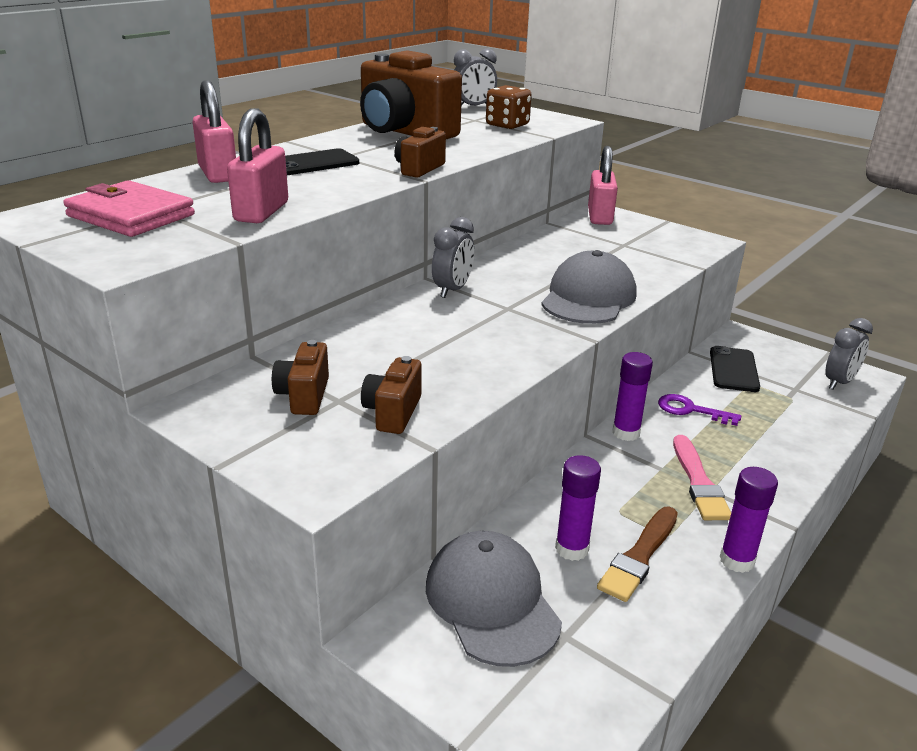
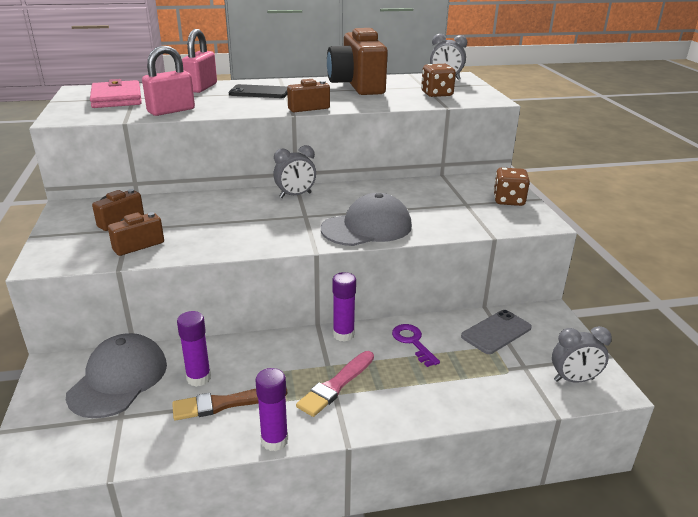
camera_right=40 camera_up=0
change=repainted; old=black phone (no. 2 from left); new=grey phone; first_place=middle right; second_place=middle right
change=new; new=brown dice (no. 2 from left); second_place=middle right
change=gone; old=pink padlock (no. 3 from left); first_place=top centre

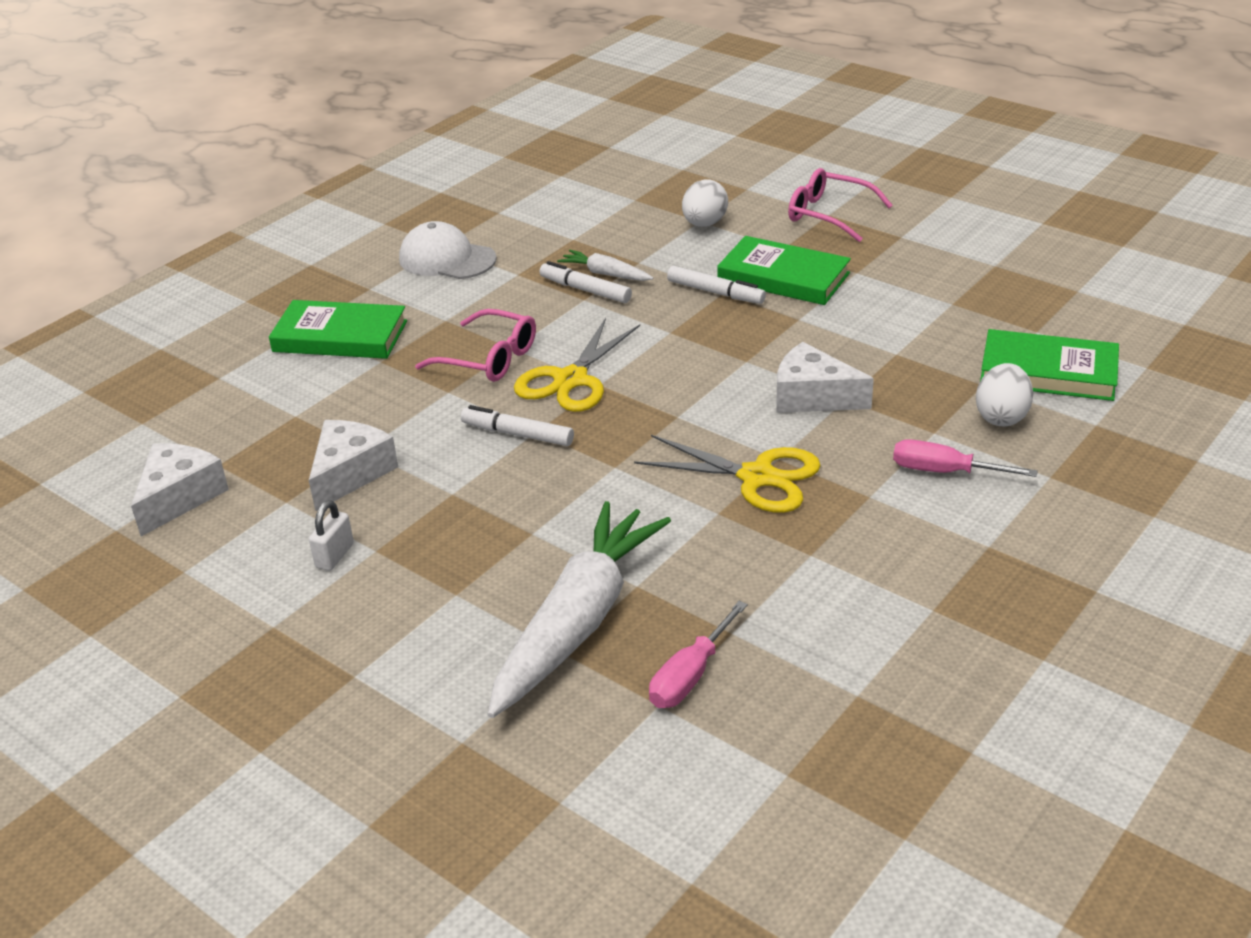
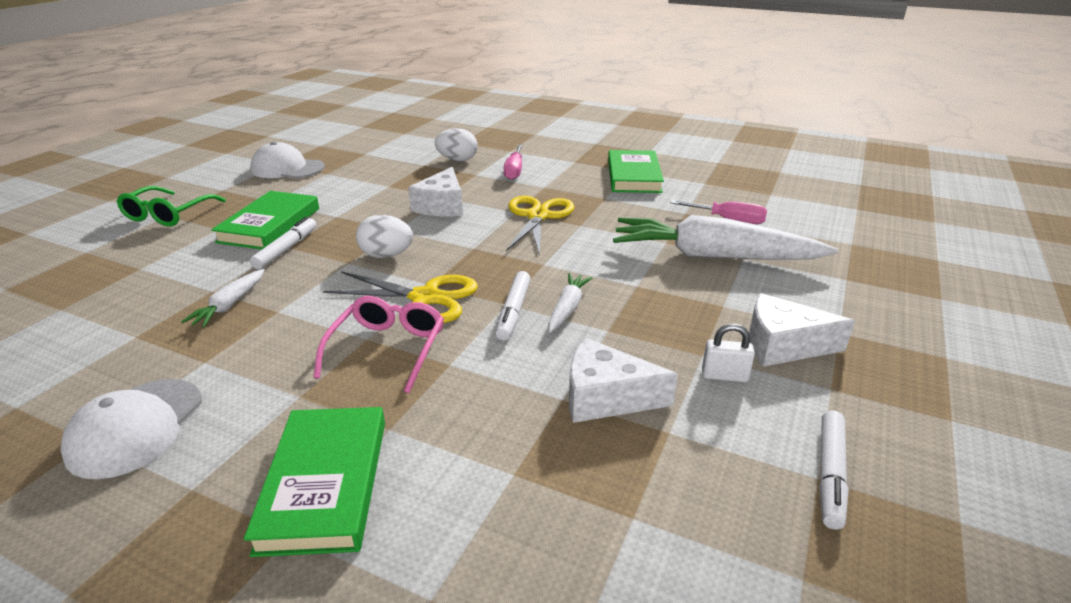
camera_right=-105 camera_up=-5
change=repainted; old=pink glasses (no. 2 from left); new=green glasses; first_place=top right; second_place=middle left
change=new; new=white cap (no. 2 from left); second_place=top left
change=shifted; old=white egg (no. 1 from left); first_place=top centre; second_place=centre
change=new; new=white carrot (no. 2 from left); second_place=centre
change=shifted; old=green book (no. 3 from left); first_place=middle right; second_place=top centre
change=shifted; old=white cheese (no. 1 from left in the first image); new=white cheese (no. 3 from left); first_place=middle left; second_place=middle right
change=shifted; old=white marker (no. 2 from left in the first image); new=white marker (no. 3 from left); first_place=top centre; second_place=bottom right

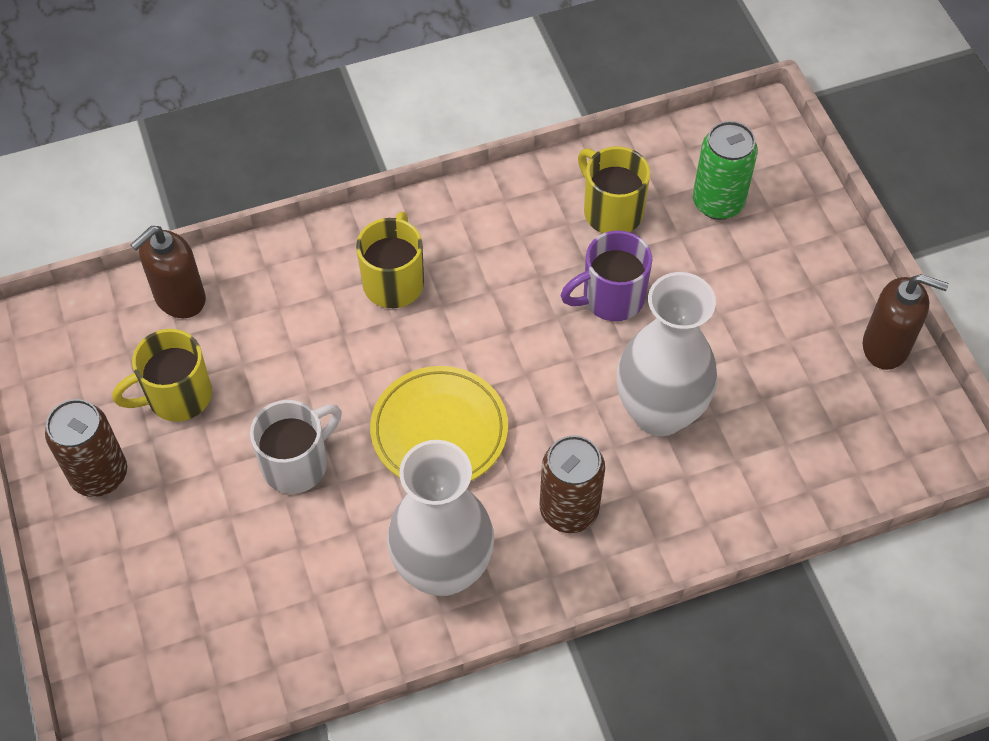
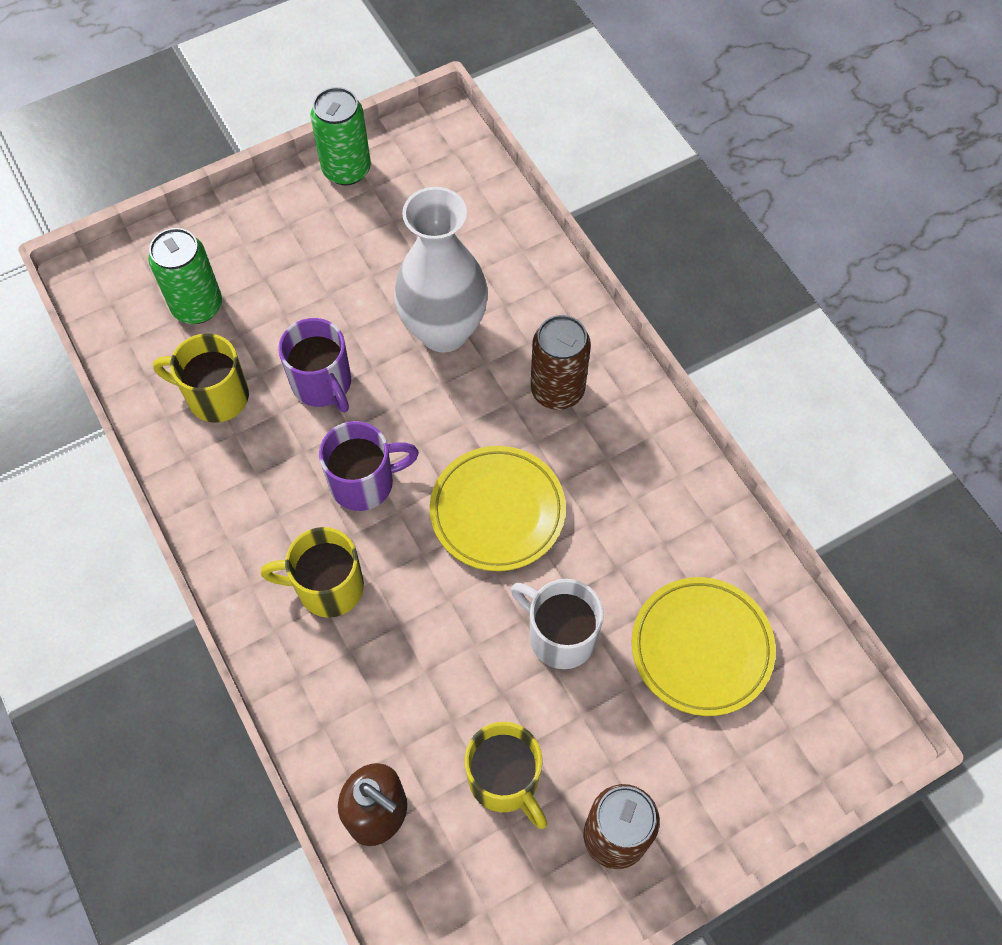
camera_right=-100 camera_up=5
change=rotated; old=yellow mug (no. 3 from left in the first image); first_place=top centre; second_place=middle left; degrees=60
change=swapped; old=brown soap dispenser (no. 2 from left); new=green can (no. 2 from left); first_place=middle right; second_place=top centre
change=new; new=purple mug (no. 2 from left); second_place=centre
change=new; new=yellow plate (no. 2 from left); second_place=bottom right
change=gone; old=white vase (no. 1 from left); first_place=bottom centre

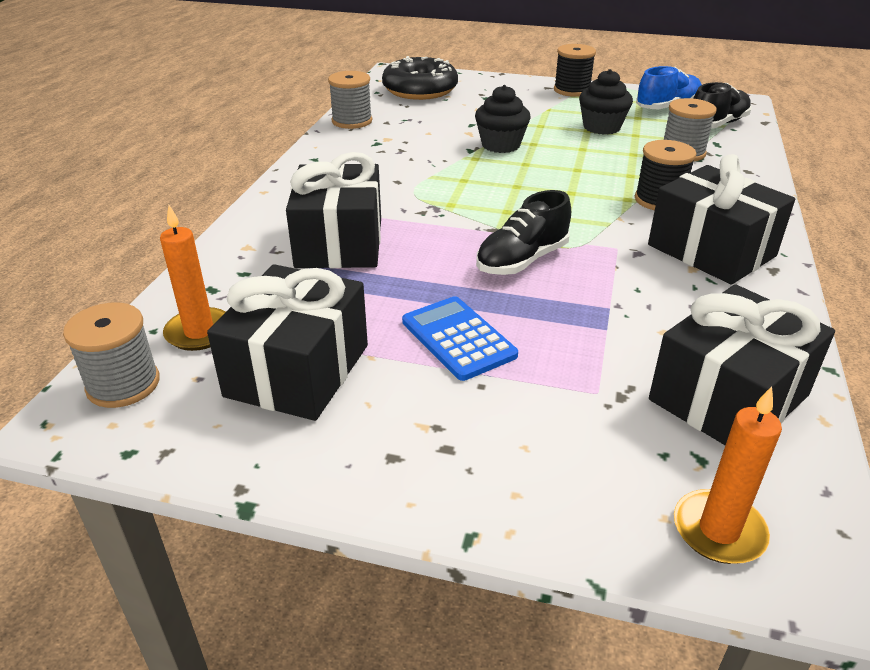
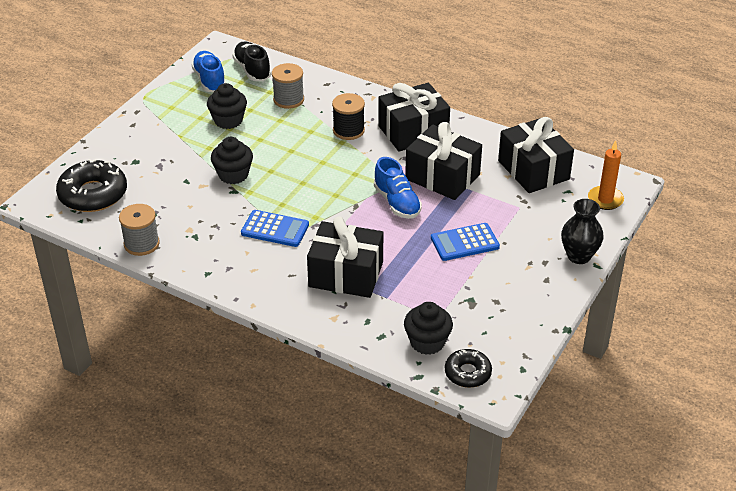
camera_right=-75 camera_up=5
change=new; new=blue calculator (no. 1 from left); second_place=centre
change=repainted; old=black shoe (no. 1 from left); new=blue shoe (no. 2 from left); first_place=centre; second_place=centre
change=swapped; old=orange candle (no. 1 from left); new=black cupcake (no. 3 from left); first_place=middle left; second_place=bottom centre
change=shifted; old=black gift (no. 1 from left in the first image); new=black gift (no. 3 from left); first_place=middle left; second_place=top centre
change=swapped; old=grey spool (no. 1 from left); new=black donut (no. 2 from left); first_place=middle left; second_place=bottom centre
change=new; new=black vase; second_place=middle right
change=gone; old=black spool (no. 1 from left); first_place=top centre

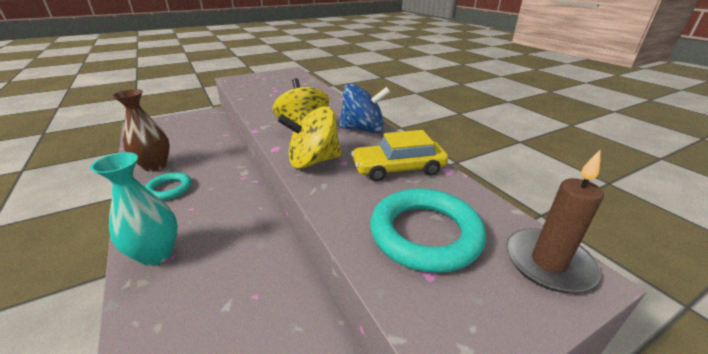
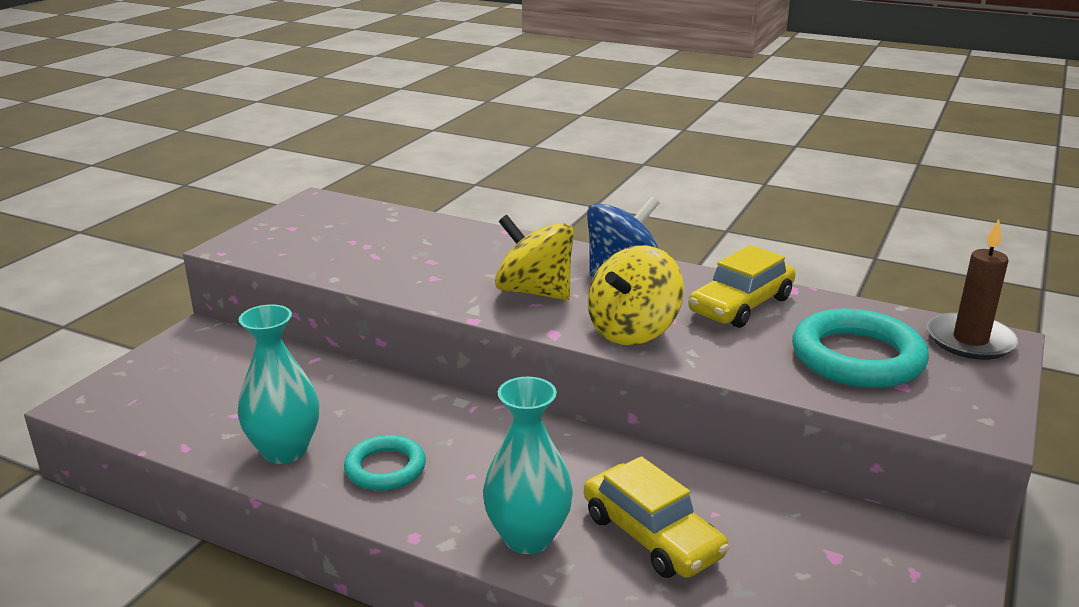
camera_right=-35 camera_up=-5
change=repainted; old=brown vase; new=turquoise vase (no. 1 from left); first_place=middle left; second_place=middle left
change=new; new=yellow car (no. 1 from left); second_place=bottom centre

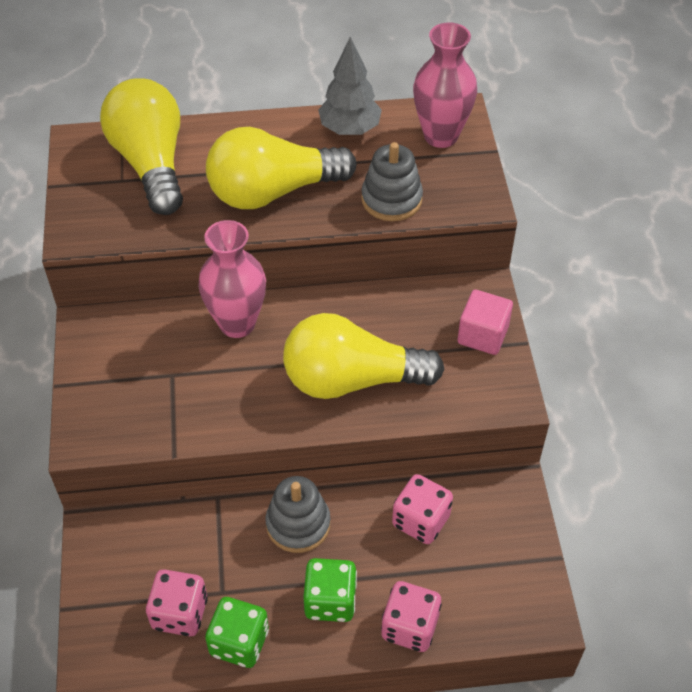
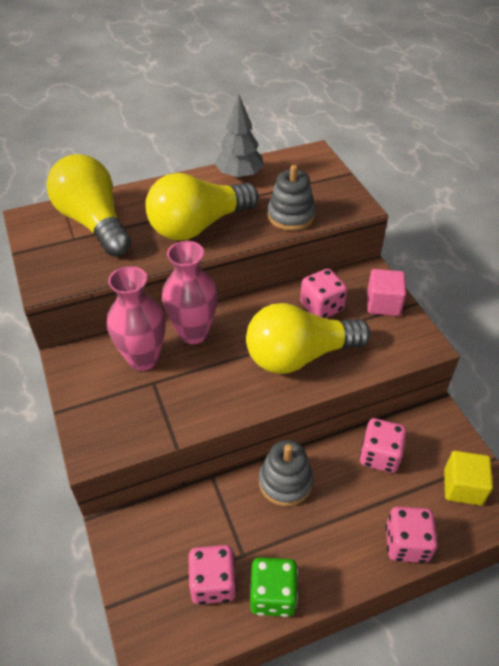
camera_right=-15 camera_up=-5
change=shifted; old=pink vase (no. 2 from left in the first image); new=pink vase (no. 1 from left); first_place=top centre; second_place=middle left
change=new; new=pink dice (no. 2 from left); second_place=centre
change=new; new=yellow cube; second_place=bottom right
change=gone; old=green dice (no. 2 from left); first_place=bottom centre

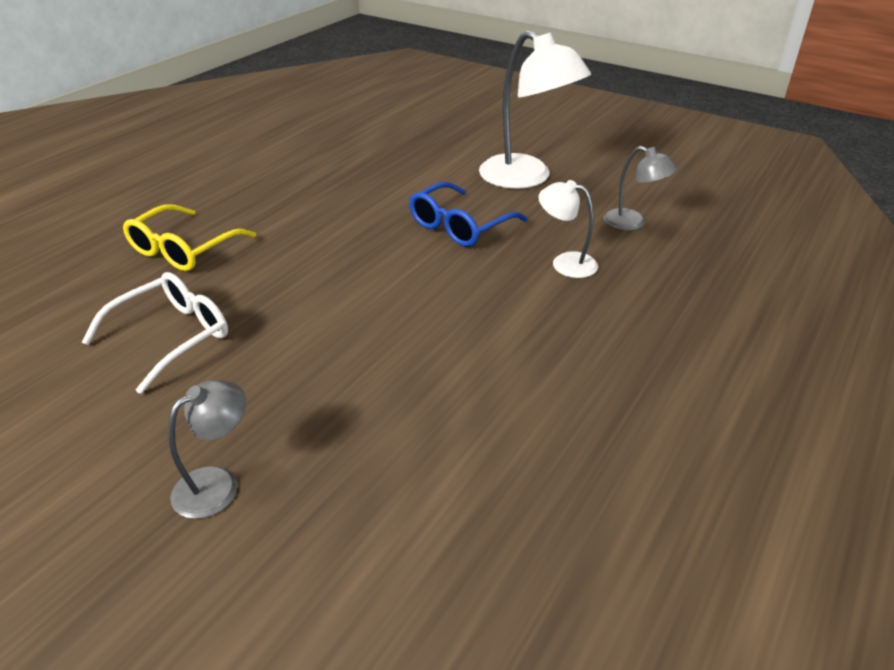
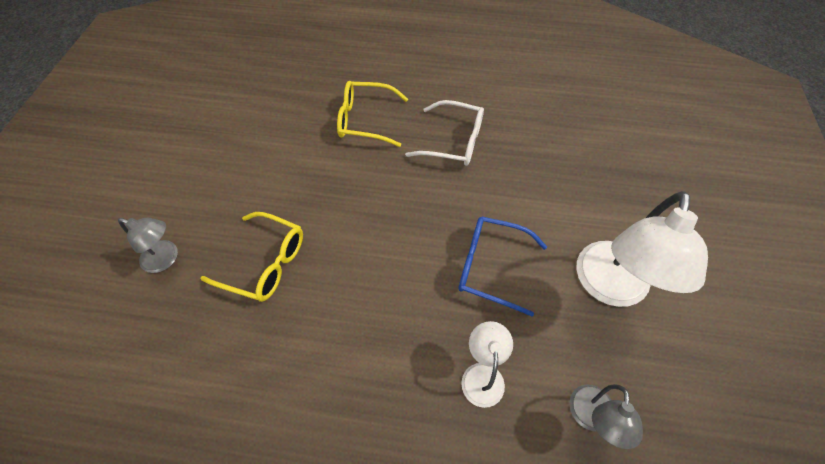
camera_right=65 camera_up=20
change=new; new=yellow glasses (no. 1 from left); second_place=middle left
change=shifted; old=white glasses; first_place=middle left; second_place=top centre

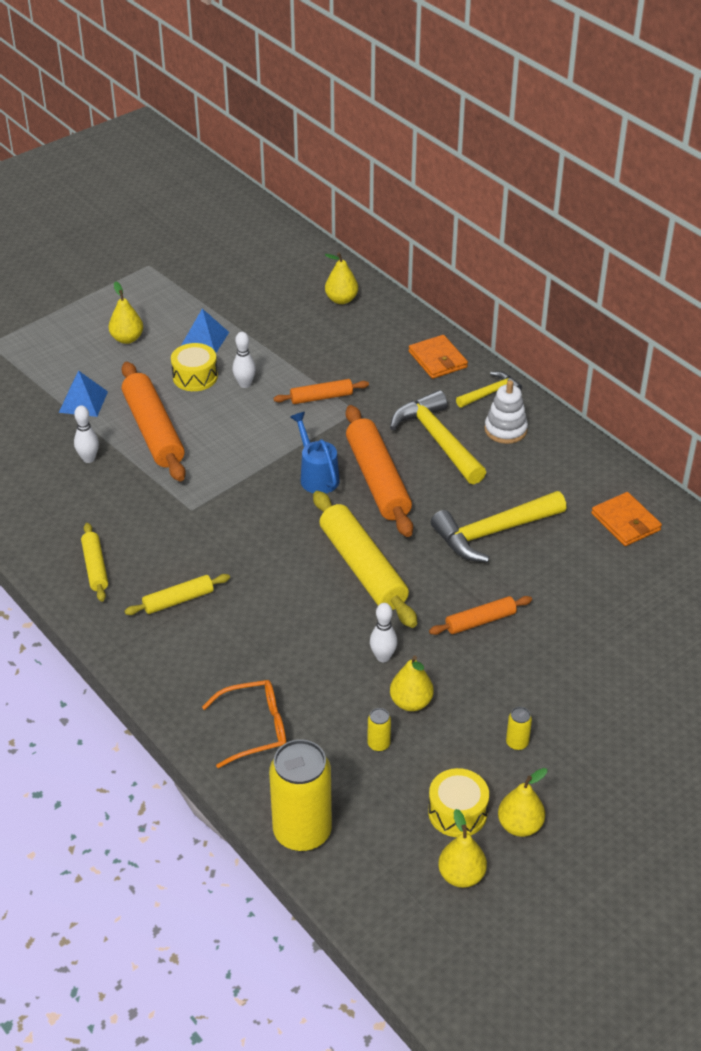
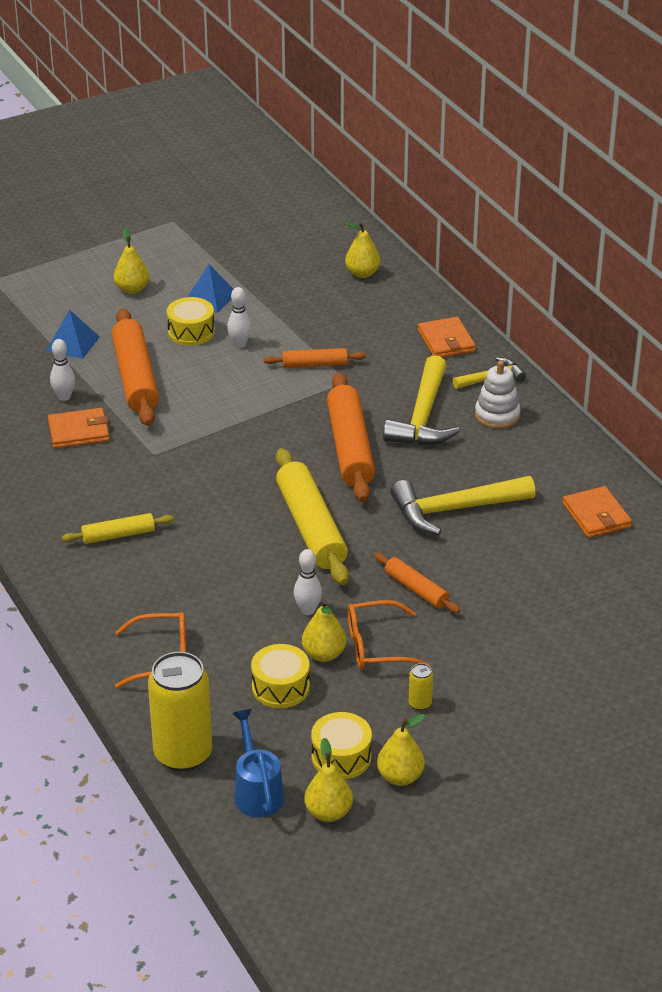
camera_right=10 camera_up=-5
change=new; new=orange wallet (no. 1 from left); second_place=middle left
change=shifted; old=blue watering can; first_place=centre; second_place=bottom centre
change=swapped; old=yellow can (no. 2 from left); new=yellow drum (no. 2 from left); first_place=bottom centre; second_place=bottom centre
change=new; new=orange glasses (no. 2 from left); second_place=centre
change=rotated; old=orange rolling pin (no. 4 from left); first_place=middle right; second_place=centre; degrees=60
change=rotated; old=yellow hammer (no. 1 from left); first_place=centre; second_place=centre; degrees=-150
change=gone; old=yellow rolling pin (no. 1 from left); first_place=middle left

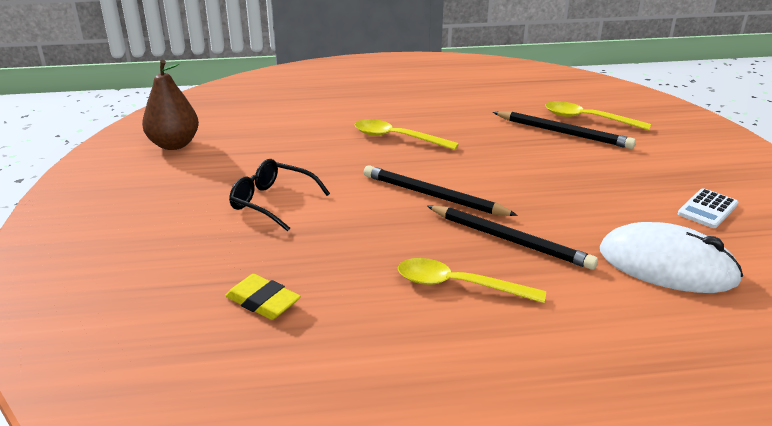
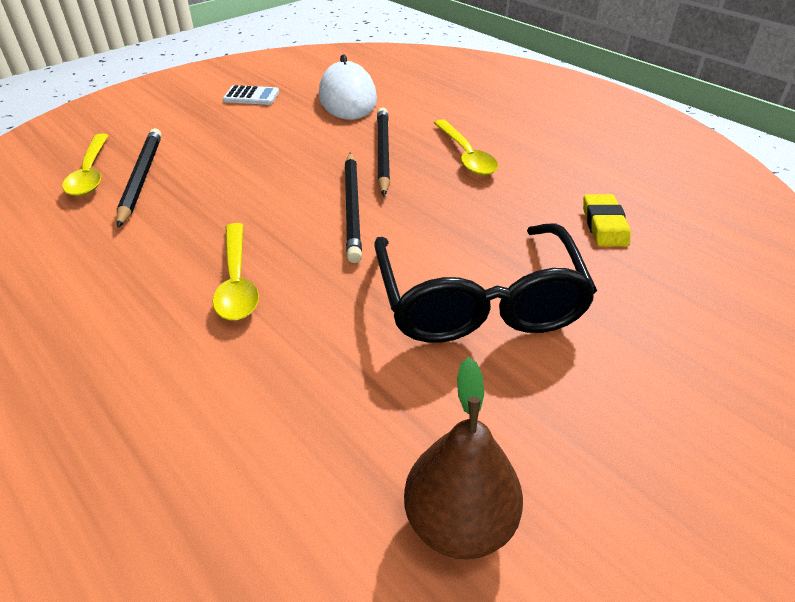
camera_right=-125 camera_up=10
change=scaled; old=black glasses; first_place=centre; second_place=centre; factor=1.79

